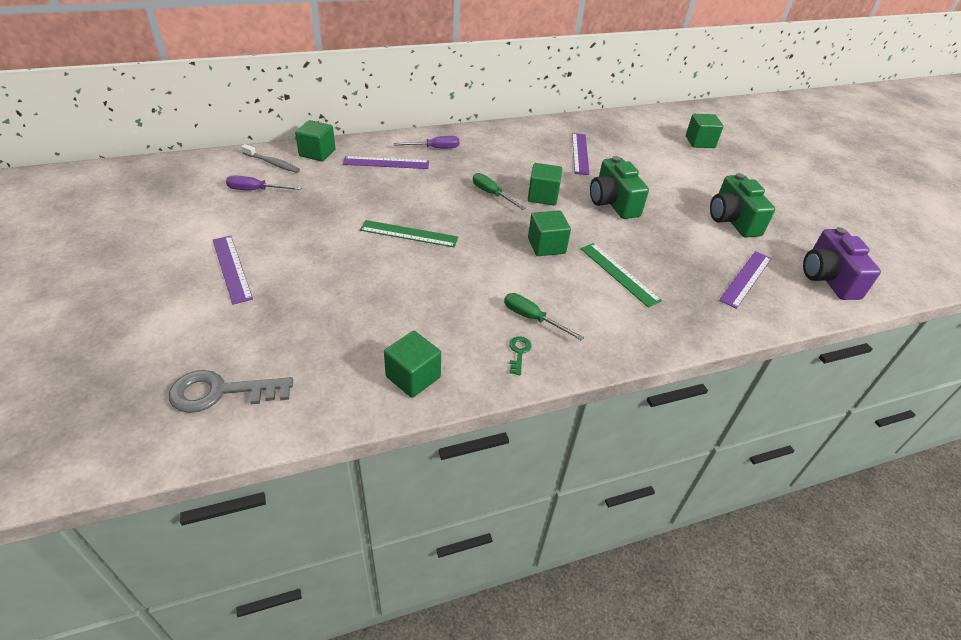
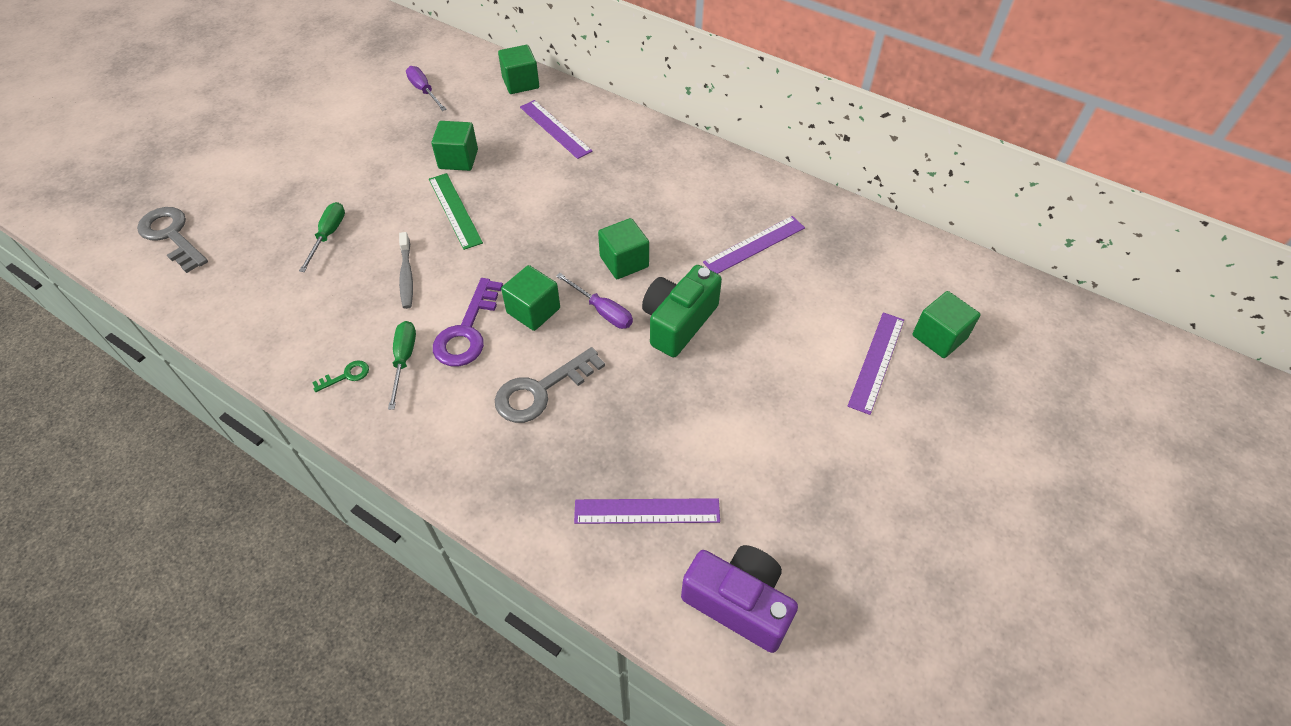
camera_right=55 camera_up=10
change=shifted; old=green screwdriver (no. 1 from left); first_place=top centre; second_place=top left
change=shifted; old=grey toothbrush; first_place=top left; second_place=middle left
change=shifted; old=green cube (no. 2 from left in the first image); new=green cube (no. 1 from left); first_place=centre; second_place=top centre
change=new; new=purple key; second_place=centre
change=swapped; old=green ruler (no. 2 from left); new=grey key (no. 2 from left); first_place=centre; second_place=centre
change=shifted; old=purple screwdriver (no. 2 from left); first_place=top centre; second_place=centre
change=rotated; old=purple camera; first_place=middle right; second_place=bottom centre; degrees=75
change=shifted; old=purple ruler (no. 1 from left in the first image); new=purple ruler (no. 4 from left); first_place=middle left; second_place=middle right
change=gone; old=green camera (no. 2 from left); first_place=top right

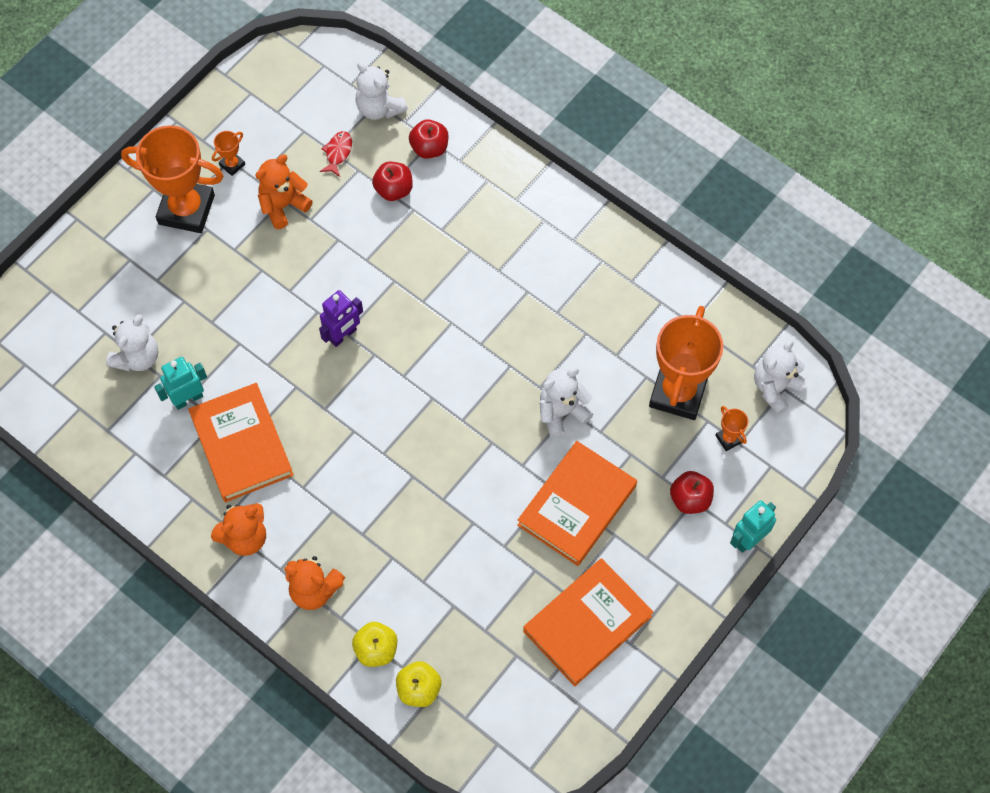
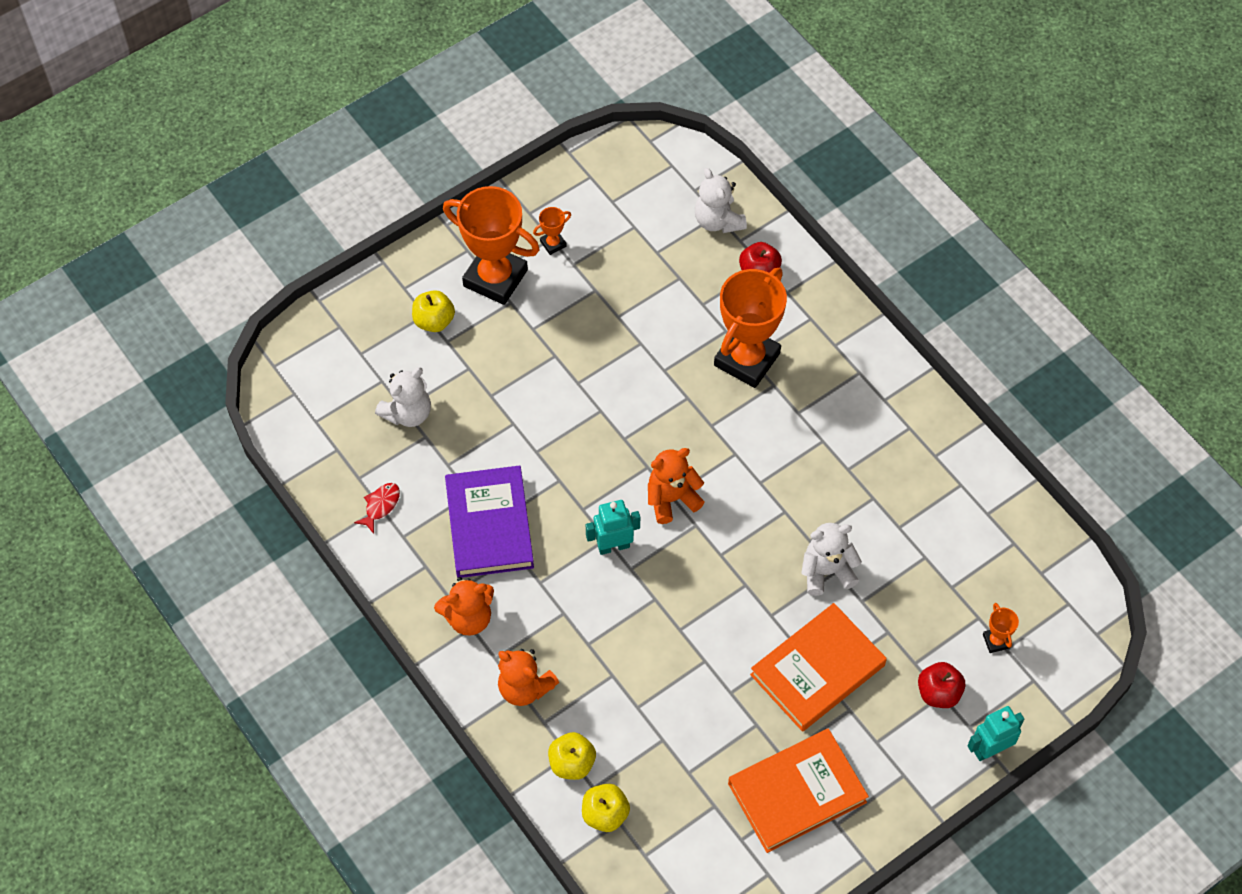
camera_right=15 camera_up=-5
change=shifted; old=red fish; first_place=top centre; second_place=middle left
change=new; new=yellow apple (no. 1 from left); second_place=centre
change=repainted; old=orange book (no. 1 from left); new=purple book; first_place=middle left; second_place=centre
change=shifted; old=turquoise robot (no. 1 from left); first_place=middle left; second_place=centre
change=shifted; old=orange teddy bear (no. 2 from left in the first image); new=orange teddy bear (no. 3 from left); first_place=top left; second_place=centre
change=shifted; old=orange trophy (no. 3 from left); first_place=middle right; second_place=centre
change=gone; old=purple robot; first_place=centre
change=gone; old=red apple (no. 1 from left); first_place=top centre
change=gone; old=white teddy bear (no. 4 from left); first_place=middle right

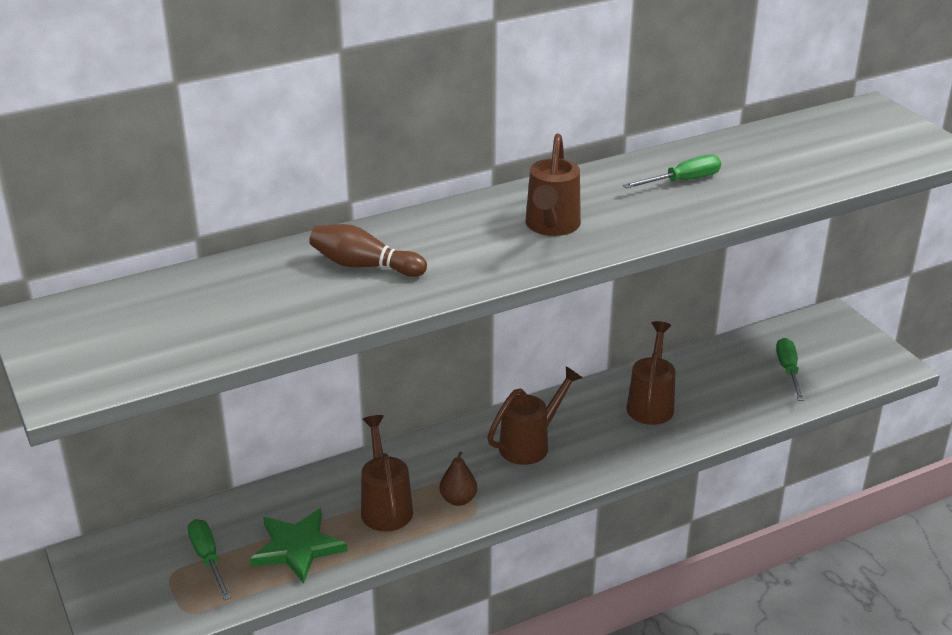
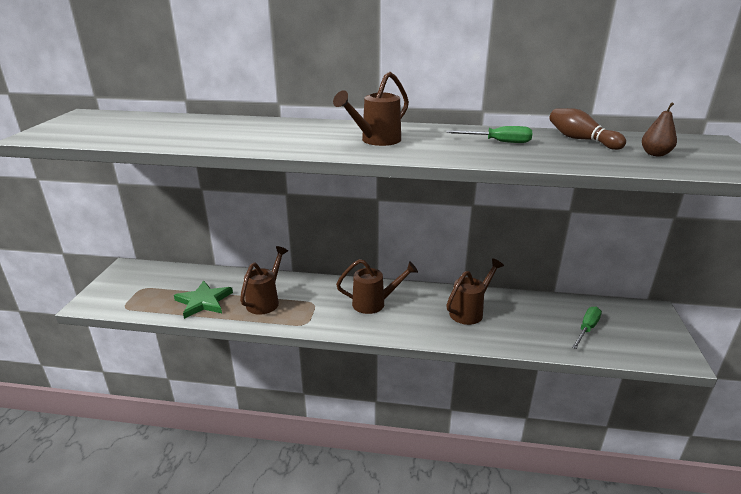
camera_right=35 camera_up=-5
change=shifted; old=brown bowling pin; first_place=centre; second_place=top right
change=shifted; old=brown pear; first_place=bottom centre; second_place=top right
change=gone; old=green screwdriver (no. 1 from left); first_place=bottom left

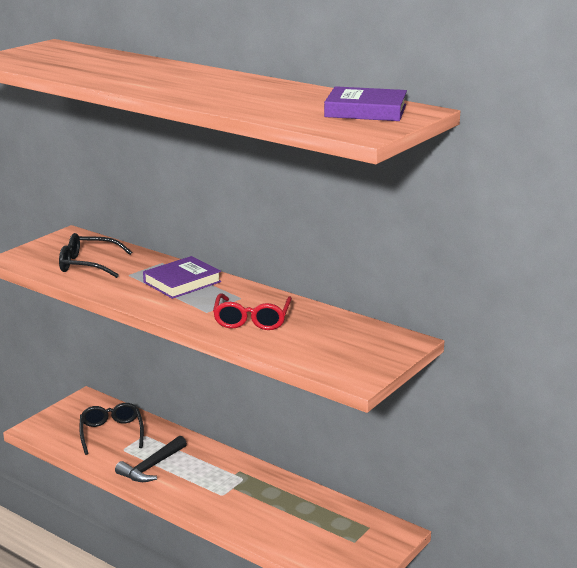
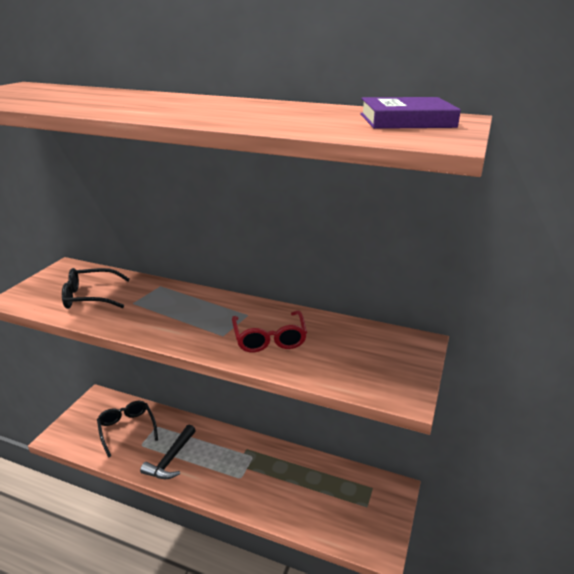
camera_right=-15 camera_up=5
change=gone; old=purple book (no. 1 from left); first_place=middle left

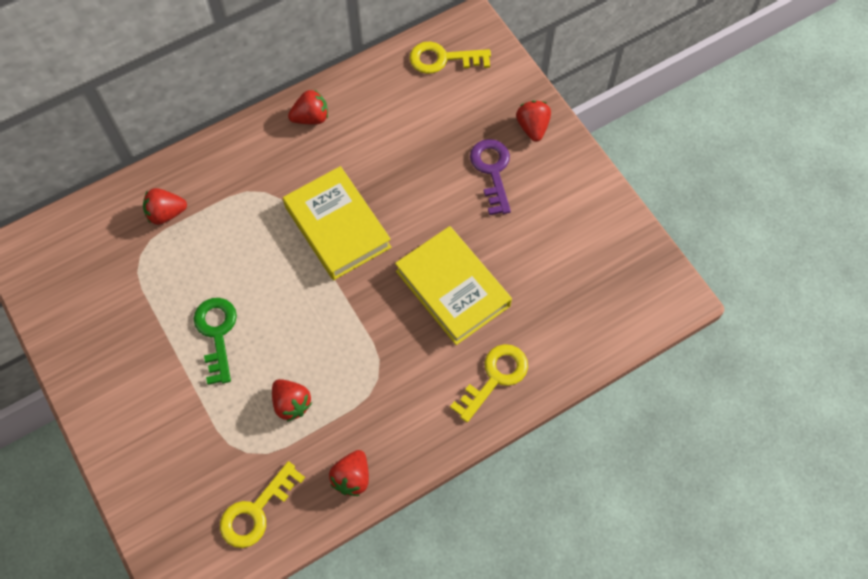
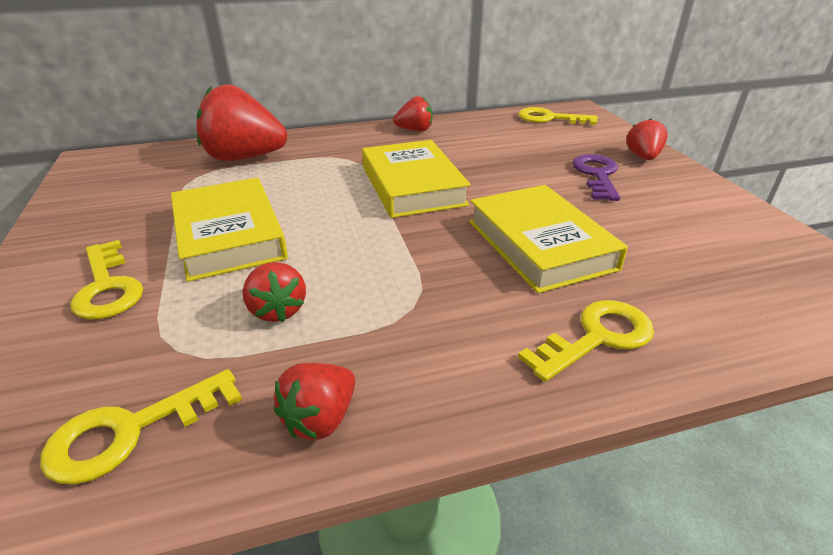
camera_right=15 camera_up=-30
change=new; new=yellow key (no. 1 from left); second_place=middle left
change=swapped; old=green key; new=yellow book (no. 1 from left); first_place=middle left; second_place=middle left
change=scaled; old=red strawberry (no. 1 from left); first_place=middle left; second_place=top left; factor=1.92

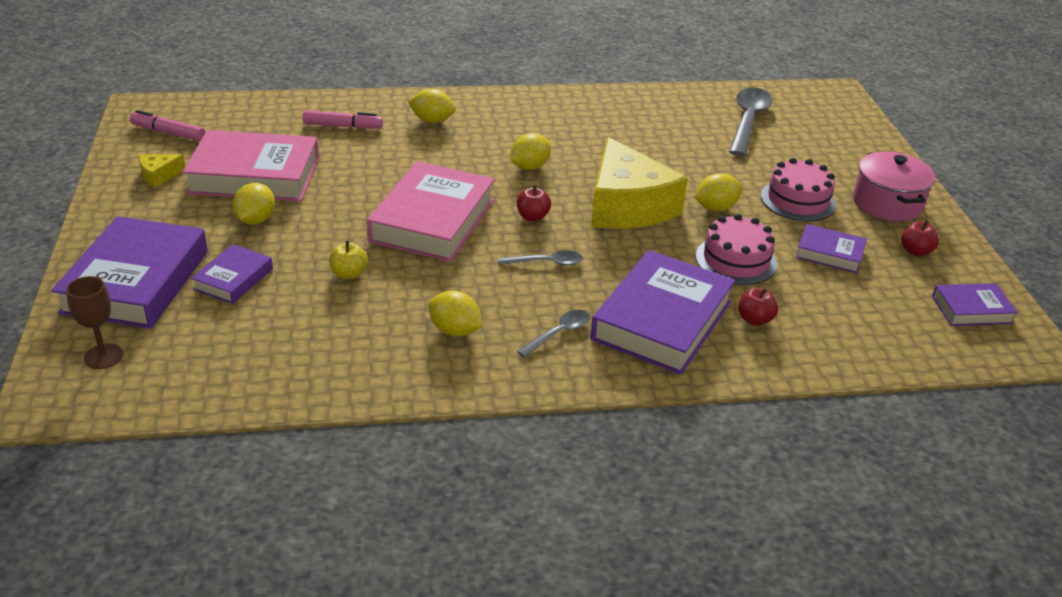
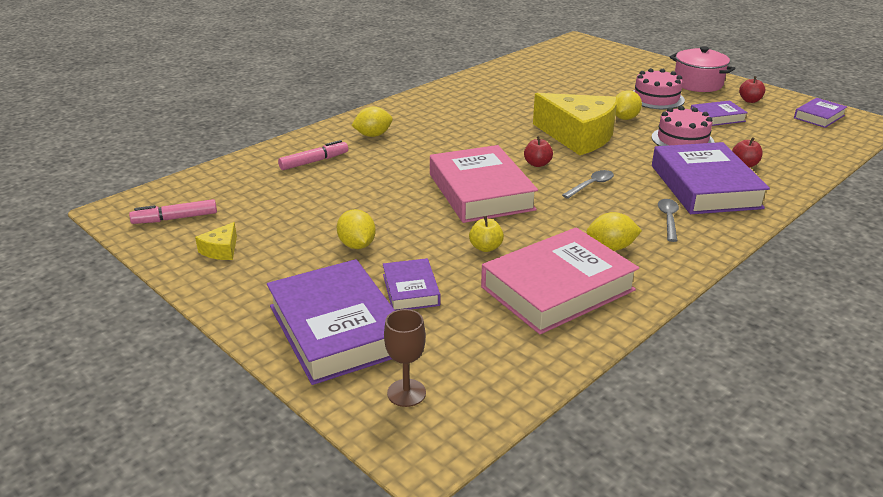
camera_right=-35 camera_up=-5
change=shifted; old=pink book (no. 1 from left in the first image); new=pink book (no. 2 from left); first_place=top left; second_place=centre
change=gone; old=yellow lemon (no. 4 from left); first_place=top centre
change=gone; old=grey spoon (no. 3 from left); first_place=top right

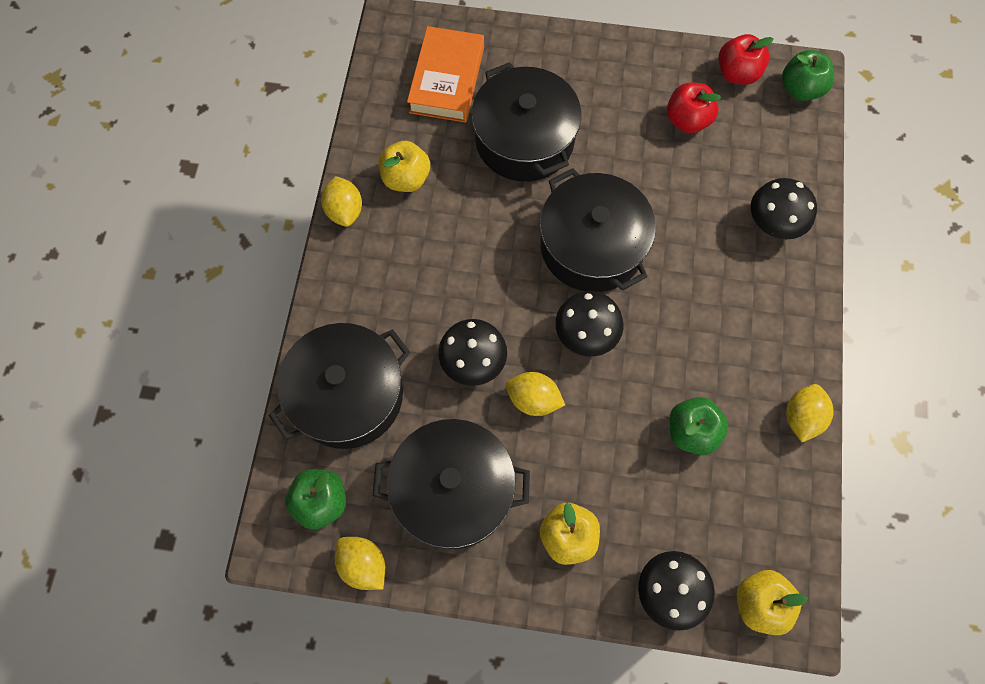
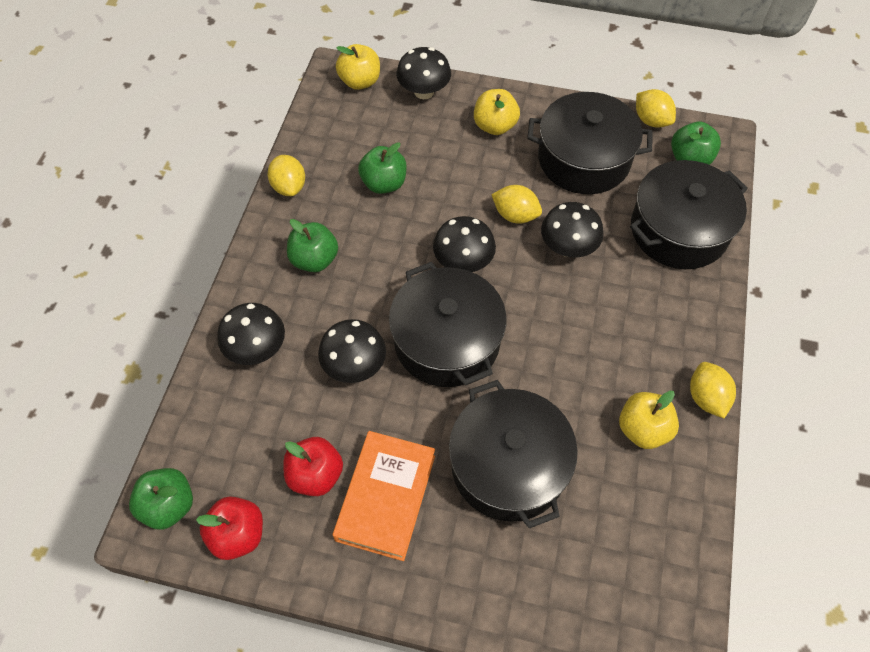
camera_right=-175 camera_up=-10
change=rotated; old=yellow lemon (no. 4 from left in the first image); first_place=middle right; second_place=top left; degrees=-45
change=new; new=green apple (no. 2 from left); second_place=centre
change=new; new=black mushroom (no. 2 from left); second_place=centre
change=shifted; old=orange book; first_place=top centre; second_place=bottom centre

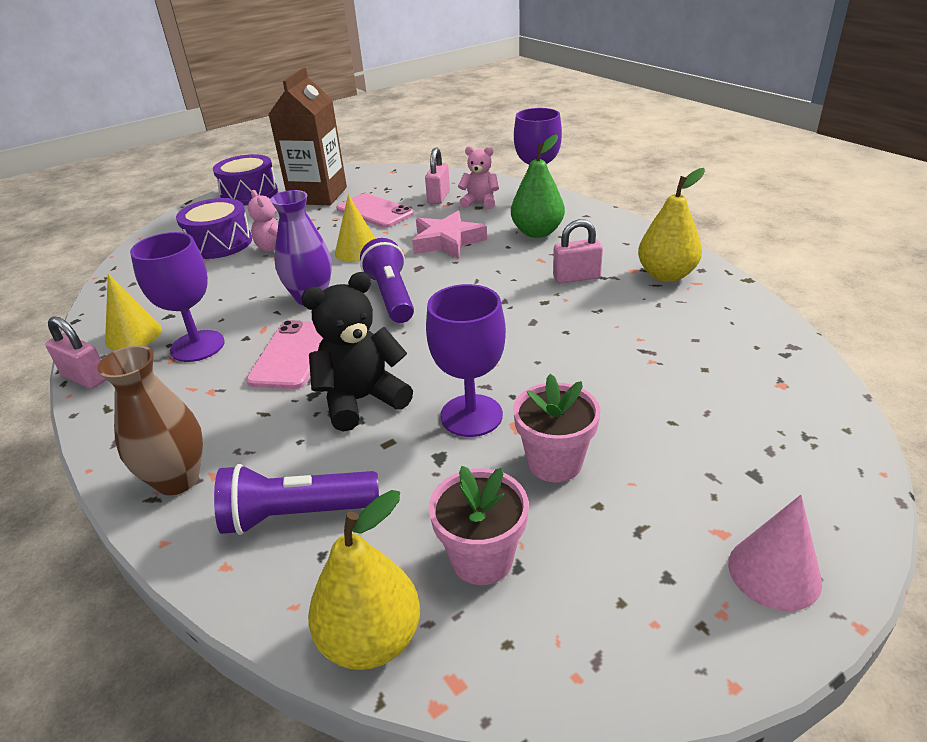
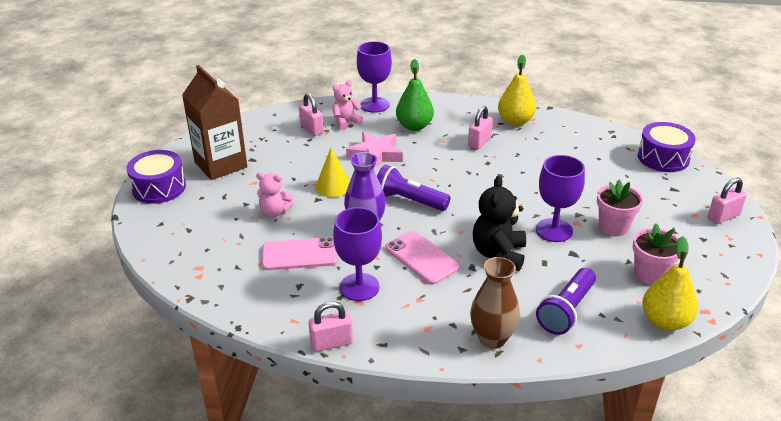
camera_right=-50 camera_up=0
change=shifted; old=pink phone (no. 2 from left in the first image); new=pink phone (no. 1 from left); first_place=top centre; second_place=centre
change=shifted; old=purple drum (no. 1 from left in the first image); new=purple drum (no. 2 from left); first_place=top left; second_place=middle right
change=swapped; old=pink cone; new=pink padlock (no. 4 from left); first_place=bottom right; second_place=middle right
change=gone; old=yellow cone (no. 1 from left); first_place=middle left

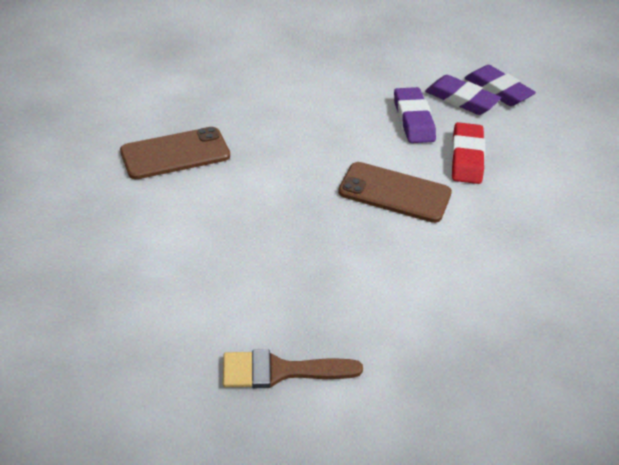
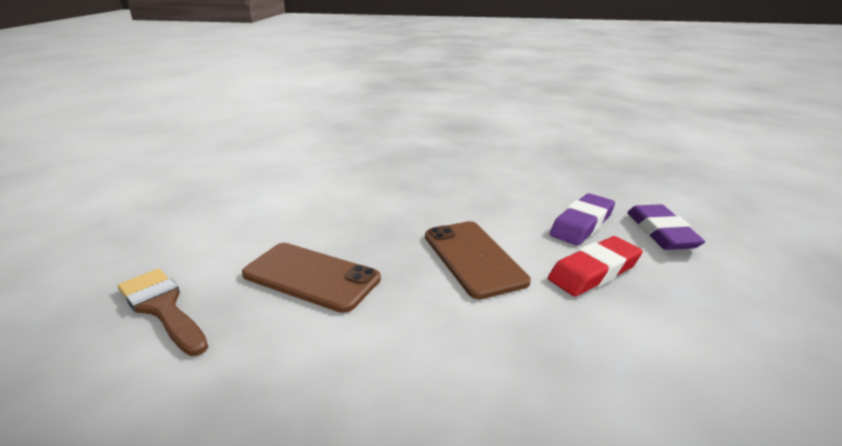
camera_right=50 camera_up=-15
change=shifted; old=brown phone (no. 1 from left); first_place=top left; second_place=centre
change=gone; old=purple eraser (no. 3 from left); first_place=top right

